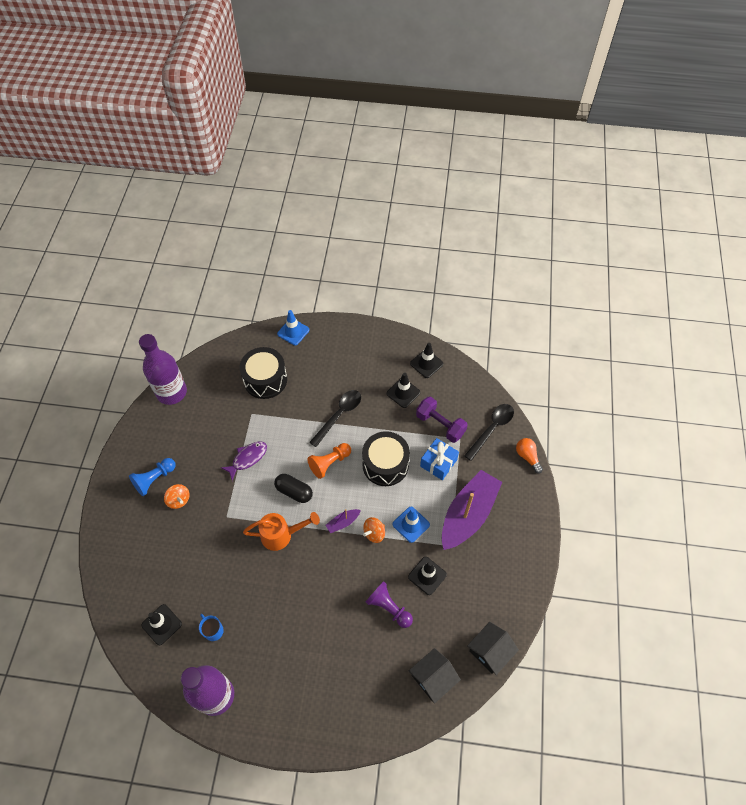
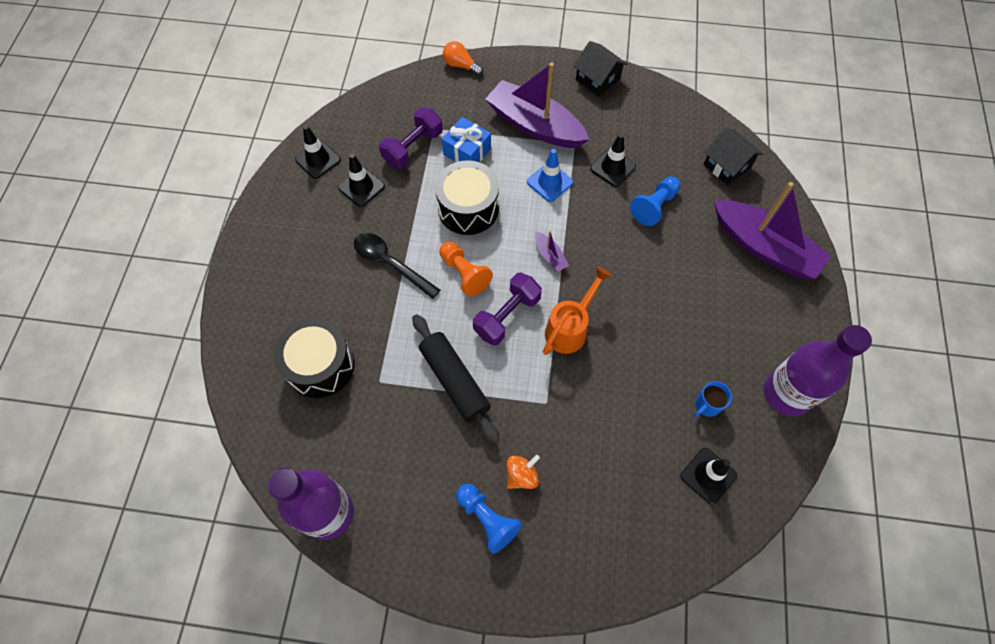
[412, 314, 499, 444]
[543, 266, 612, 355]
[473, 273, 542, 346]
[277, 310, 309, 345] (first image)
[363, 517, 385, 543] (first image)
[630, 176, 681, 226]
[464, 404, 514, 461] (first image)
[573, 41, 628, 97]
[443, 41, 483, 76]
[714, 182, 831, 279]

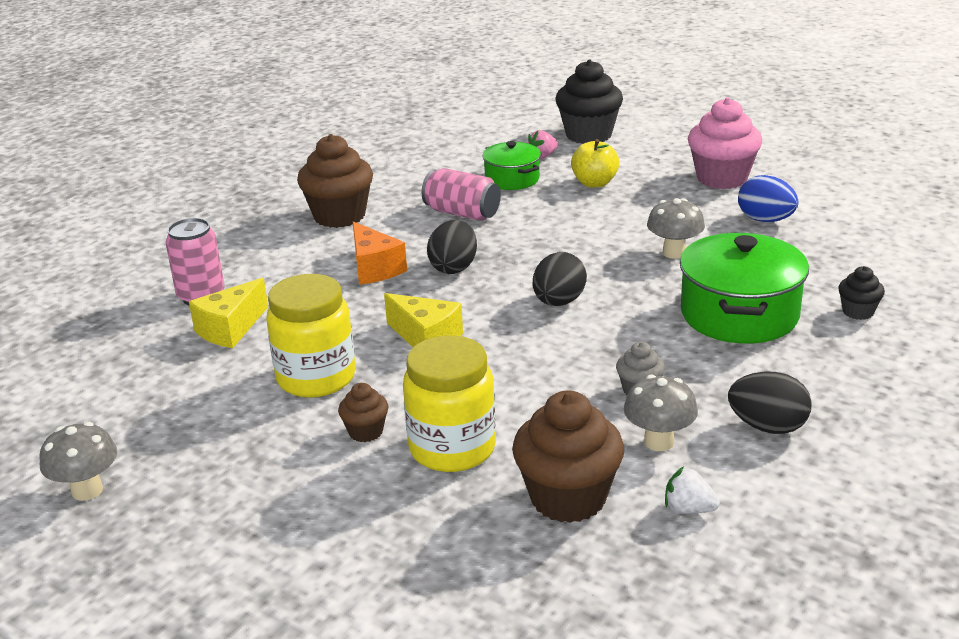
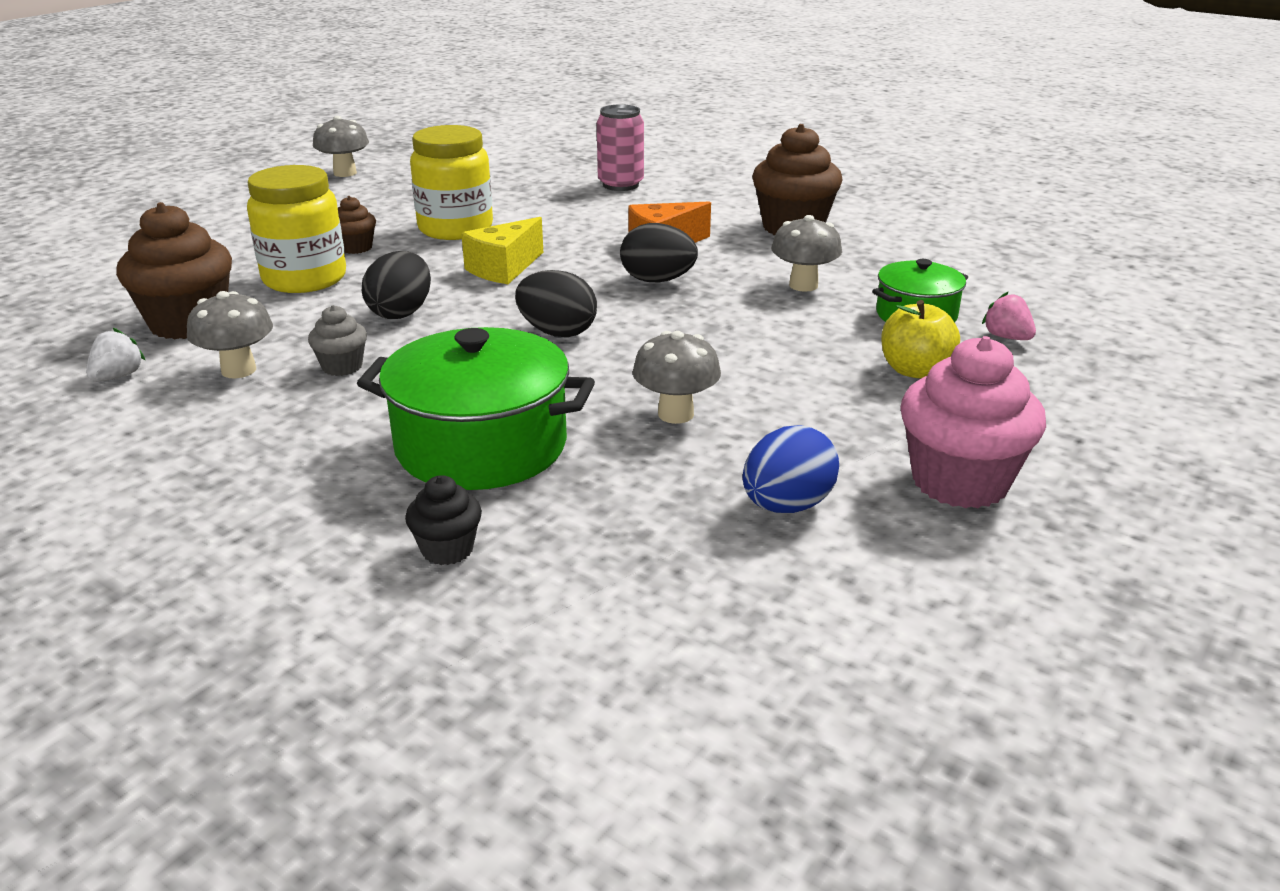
[189, 278, 268, 348] (first image)
[771, 215, 842, 292]
[556, 59, 623, 144] (first image)
[362, 251, 431, 319]

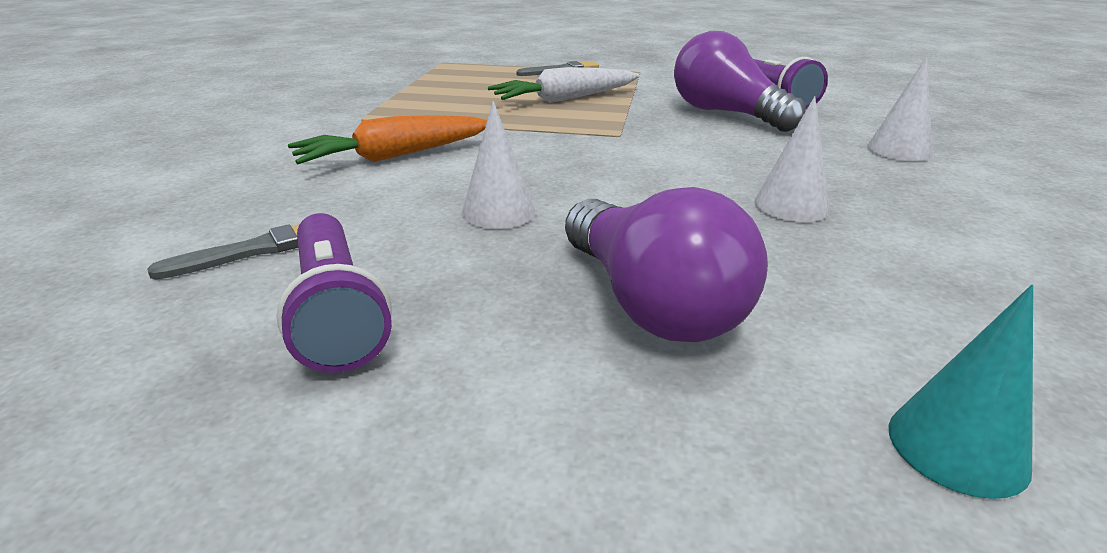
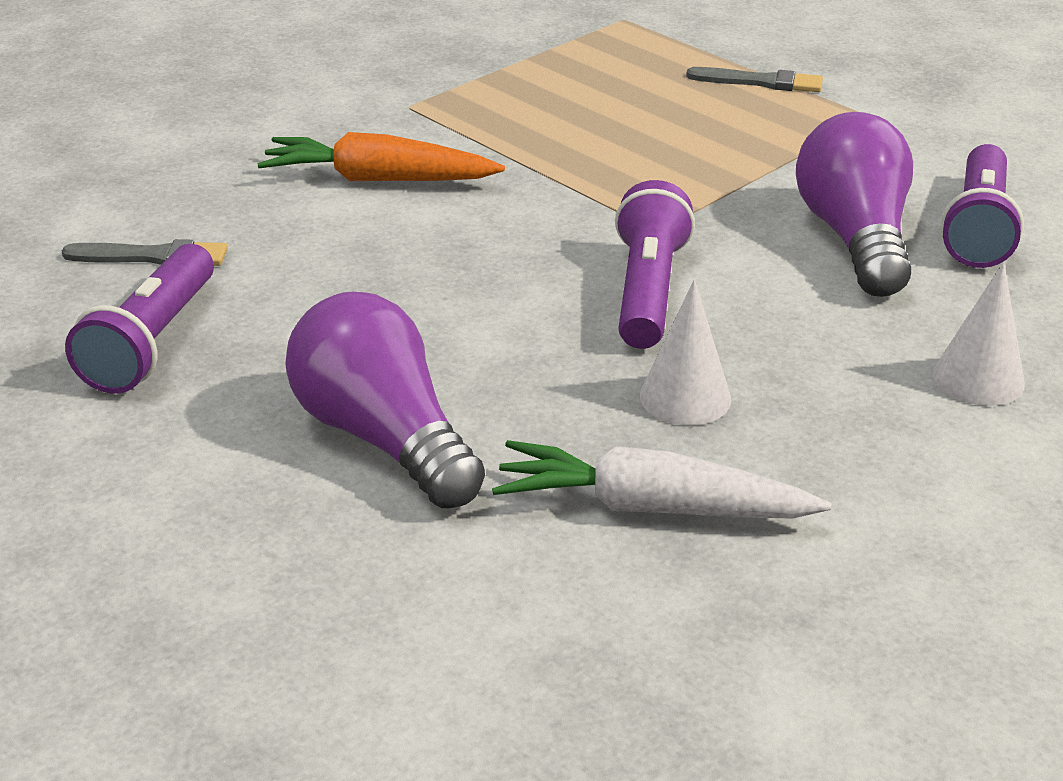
[462, 101, 535, 229] (first image)
[492, 440, 831, 519]
[285, 292, 485, 508]
[888, 285, 1033, 499] (first image)
[615, 180, 695, 349]

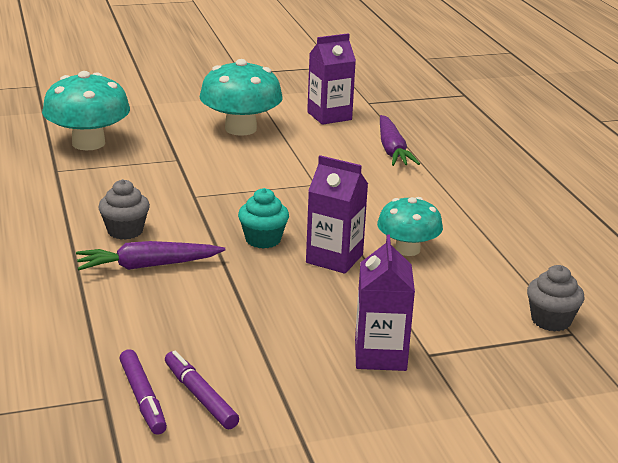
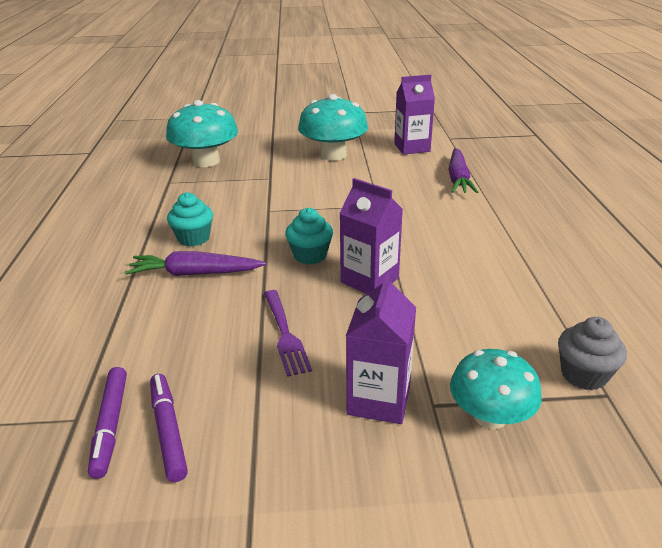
[167, 192, 213, 246]
[450, 349, 542, 429]
[264, 290, 312, 377]

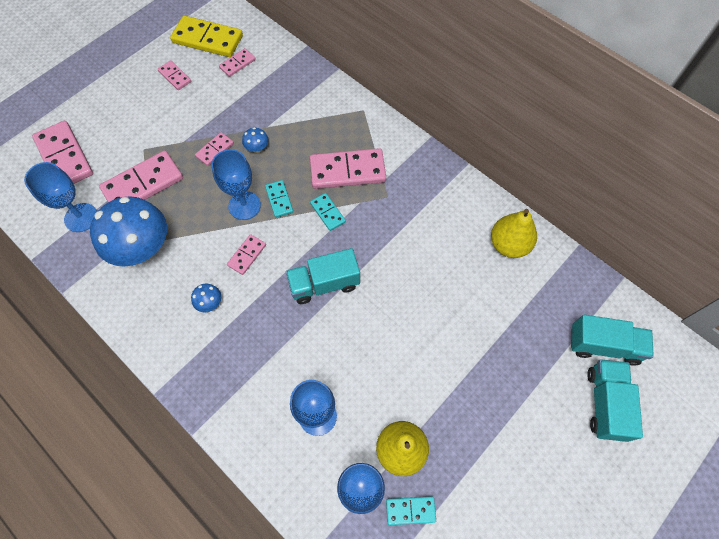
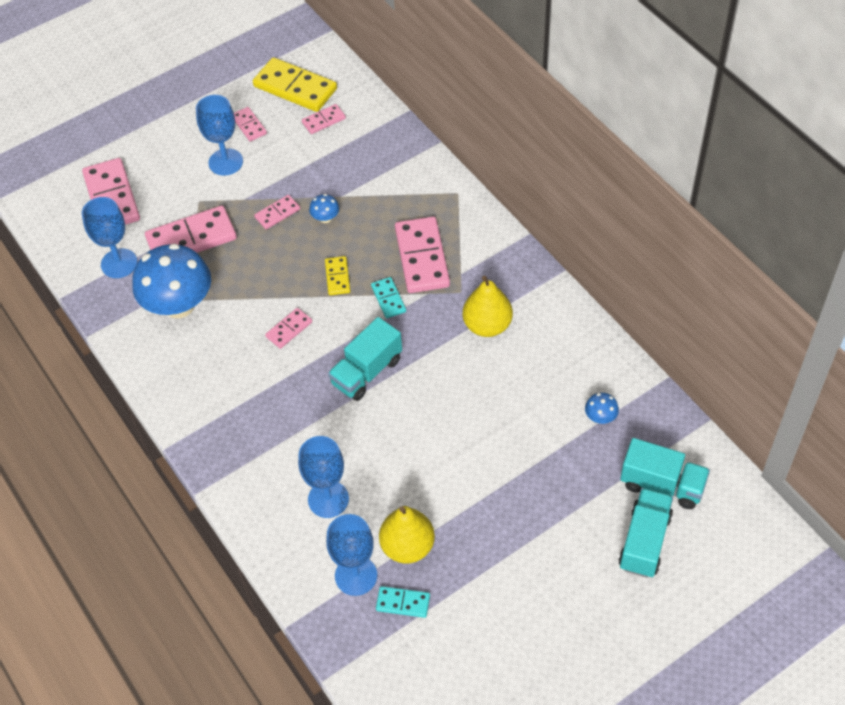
[585, 393, 619, 424]
[196, 95, 243, 176]
[325, 256, 350, 295]
[328, 317, 402, 401]
[395, 217, 450, 293]
[463, 276, 513, 337]

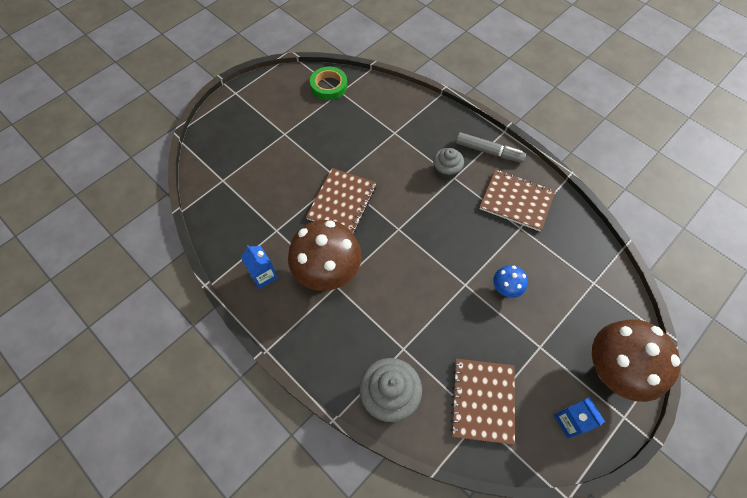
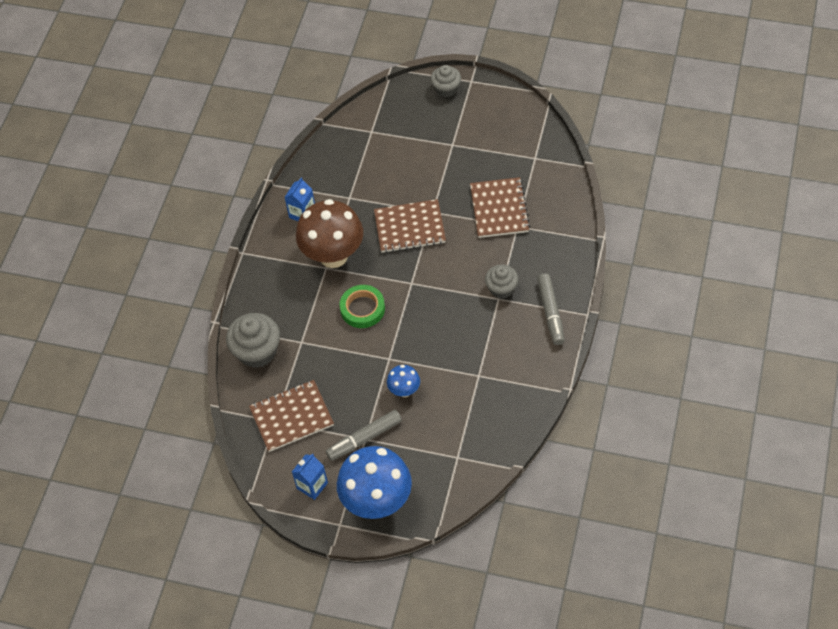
[340, 285, 385, 328]
[470, 177, 530, 238]
[337, 446, 412, 519]
[326, 410, 402, 461]
[431, 65, 461, 98]

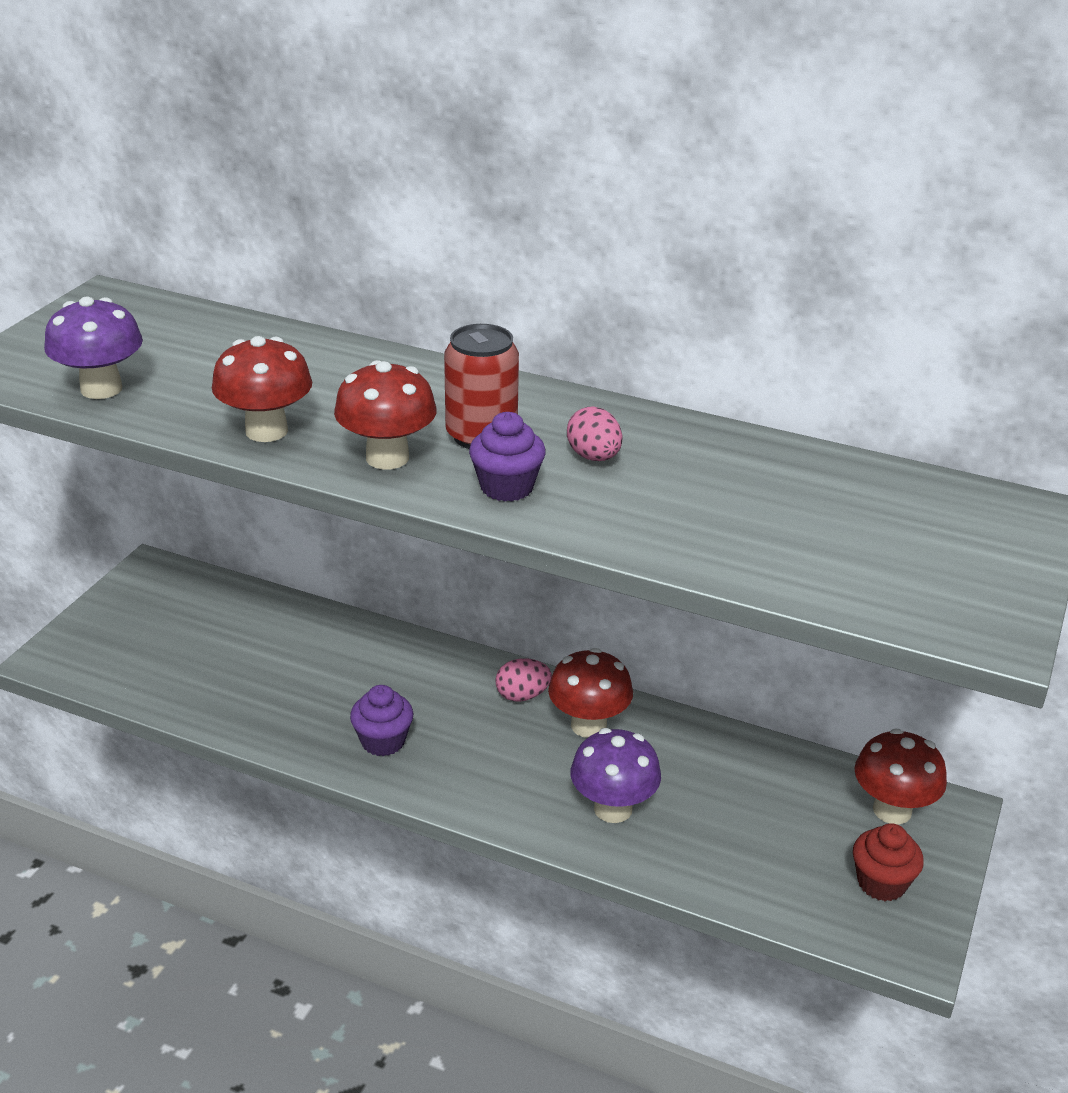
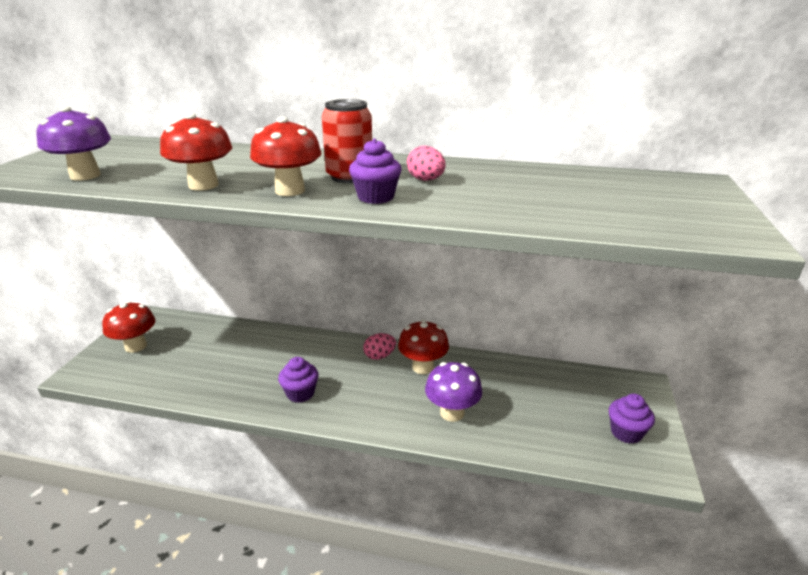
[609, 394, 655, 444]
[102, 301, 155, 353]

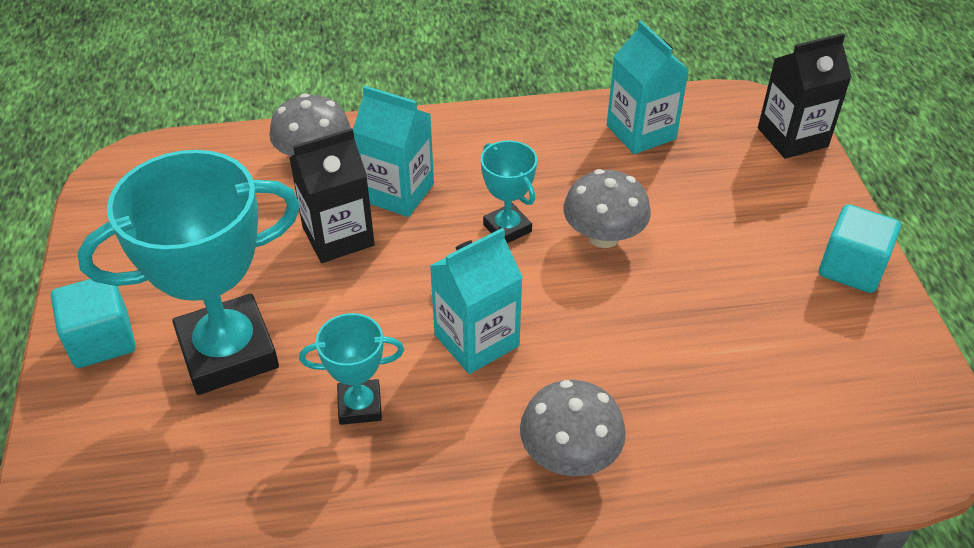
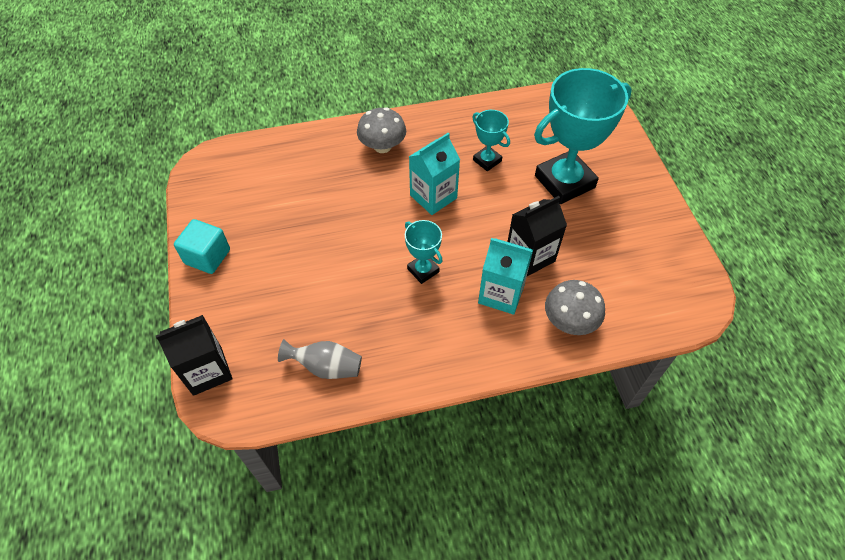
[51, 279, 135, 368] (first image)
[472, 110, 510, 171]
[563, 169, 651, 248] (first image)
[278, 339, 362, 379]

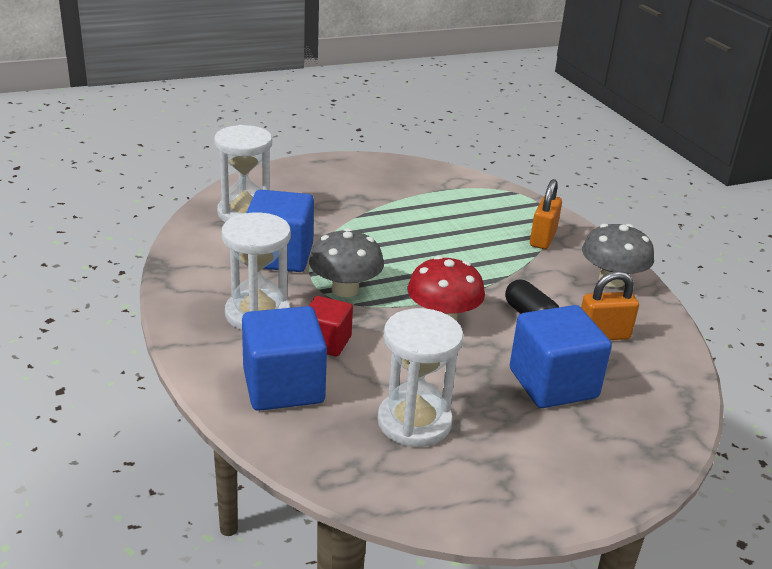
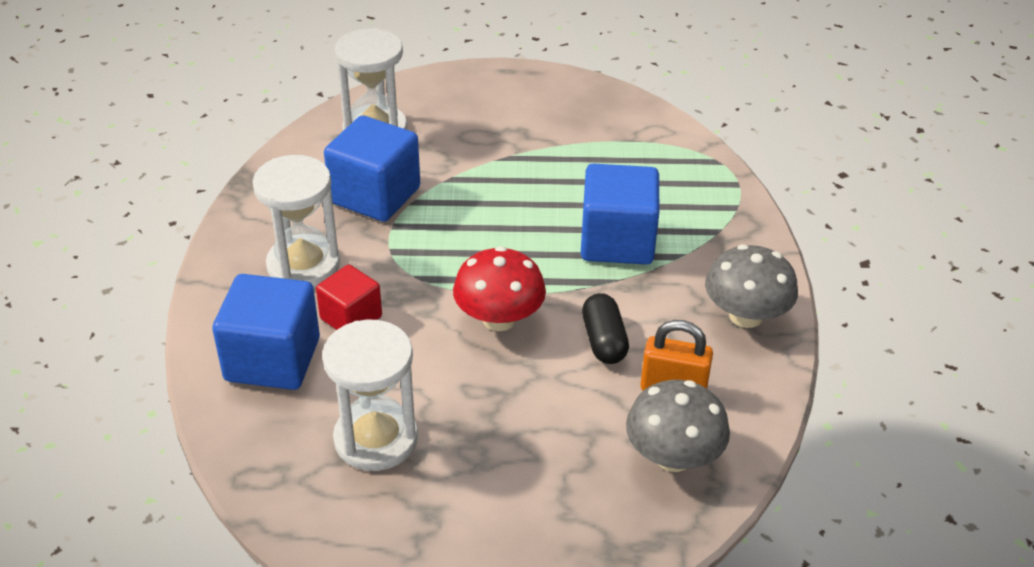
[626, 380, 730, 472]
[581, 164, 659, 265]
[530, 179, 562, 249] (first image)

